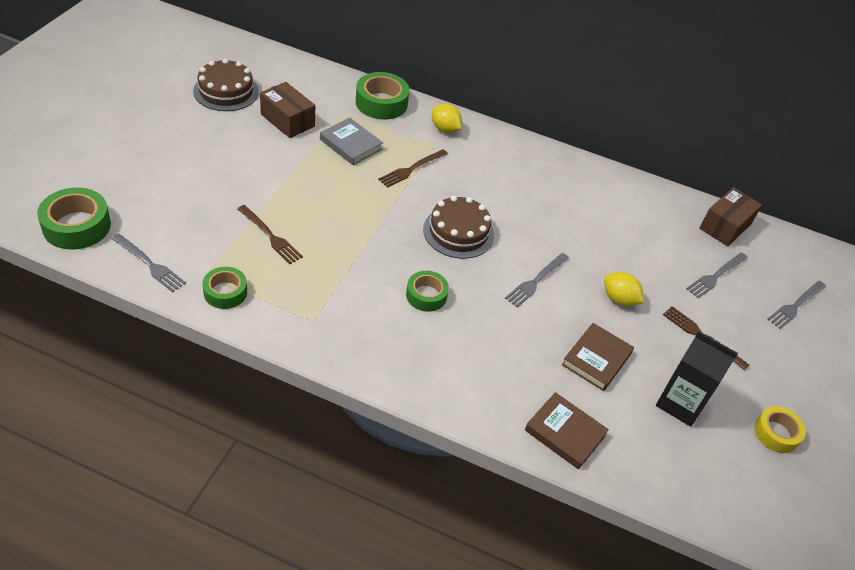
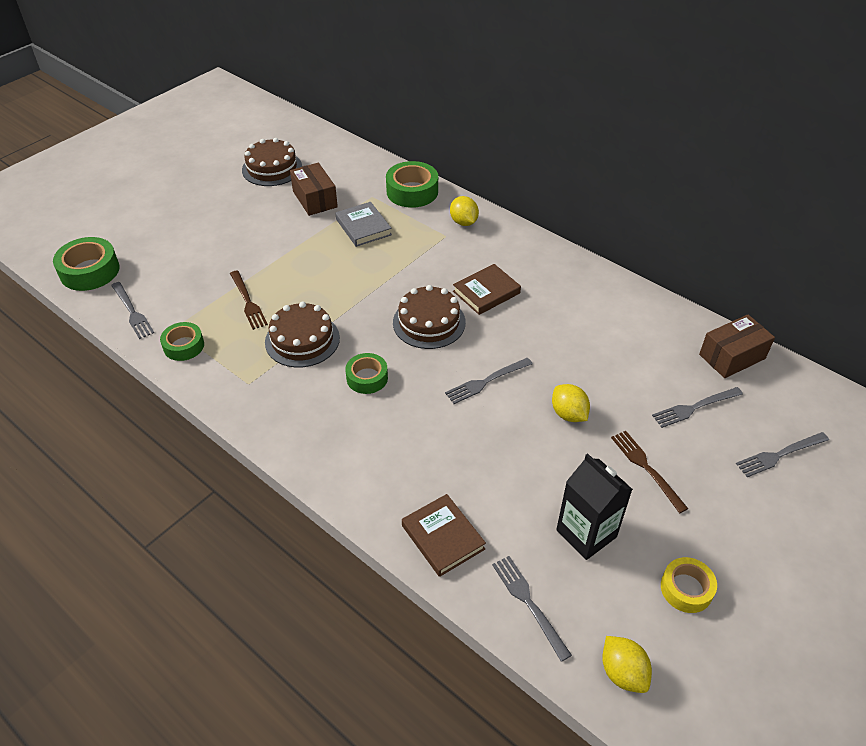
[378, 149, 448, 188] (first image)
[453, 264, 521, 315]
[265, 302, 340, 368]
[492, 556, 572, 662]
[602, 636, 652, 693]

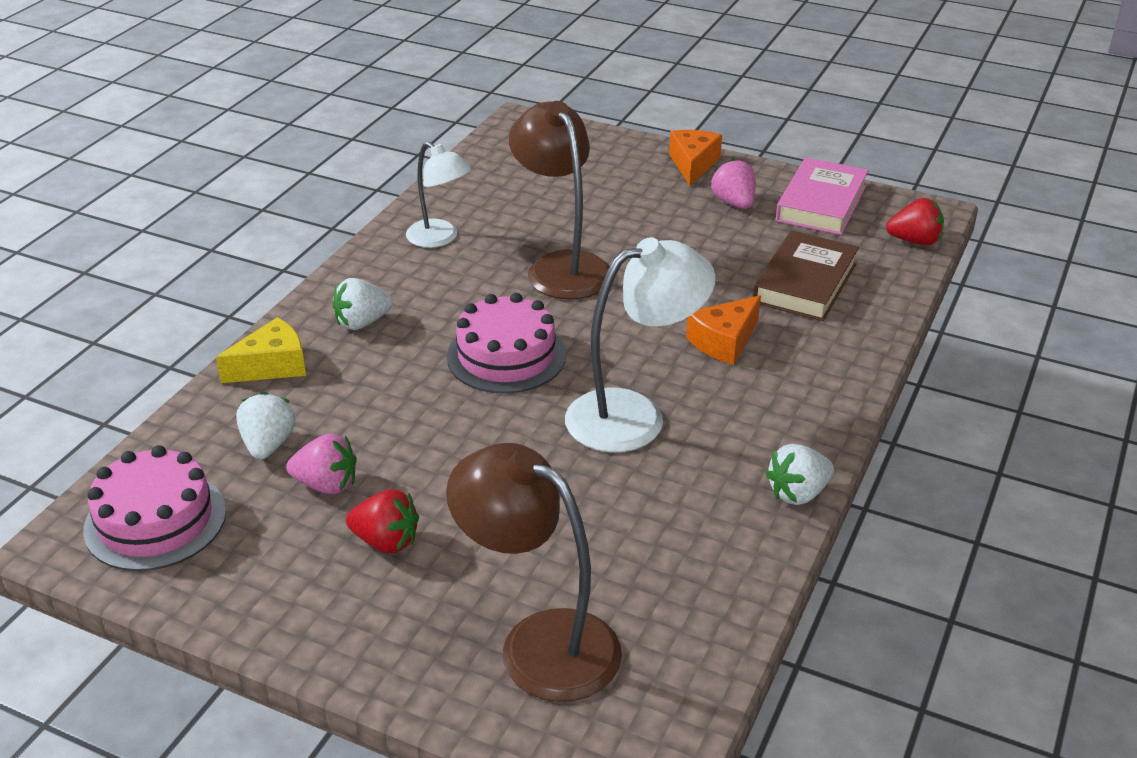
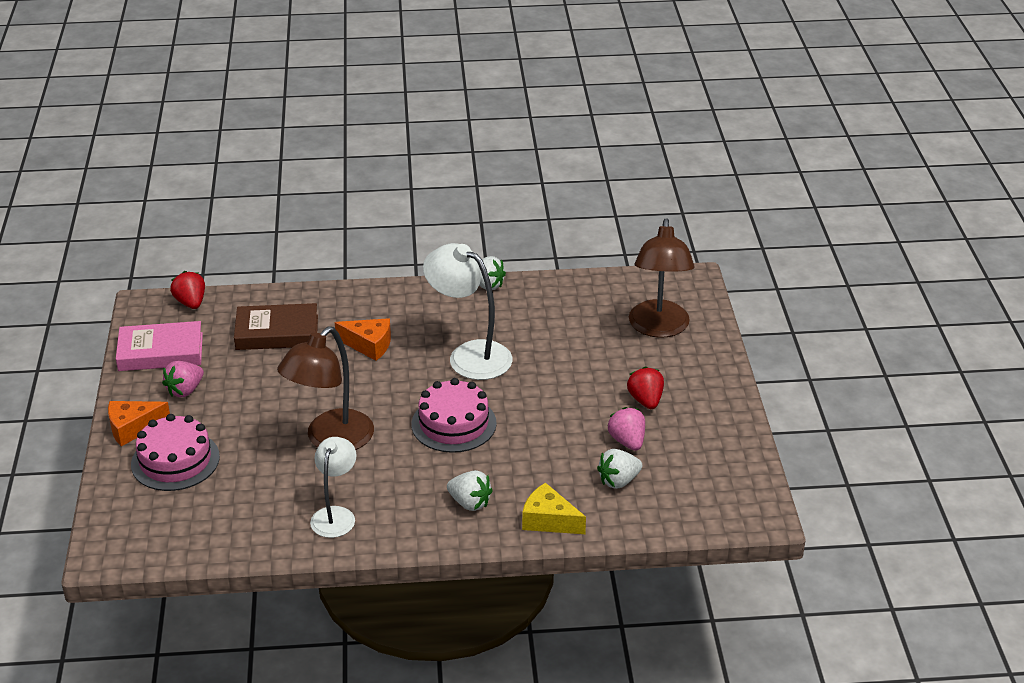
[131, 414, 220, 491]

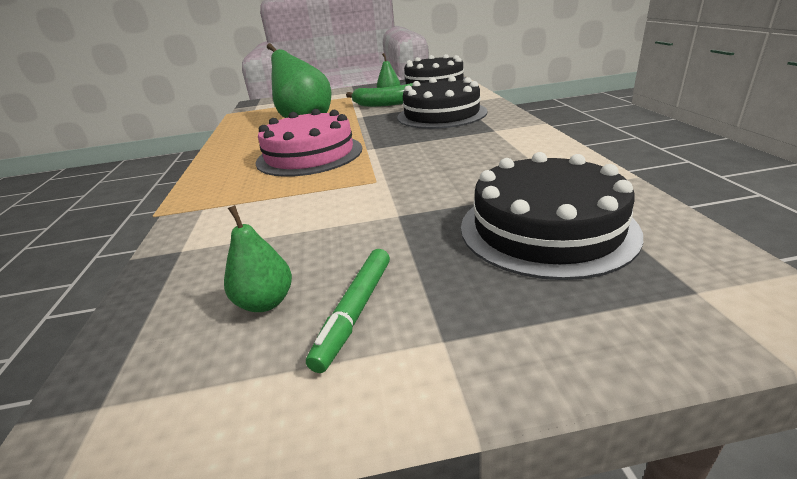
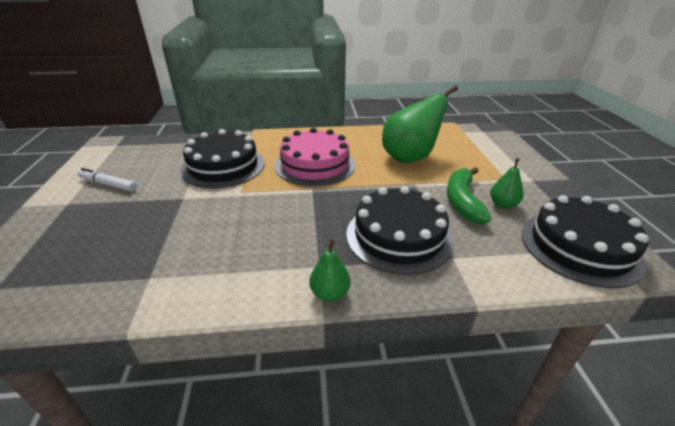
[309, 239, 351, 302]
[77, 168, 137, 191]
[181, 129, 265, 189]

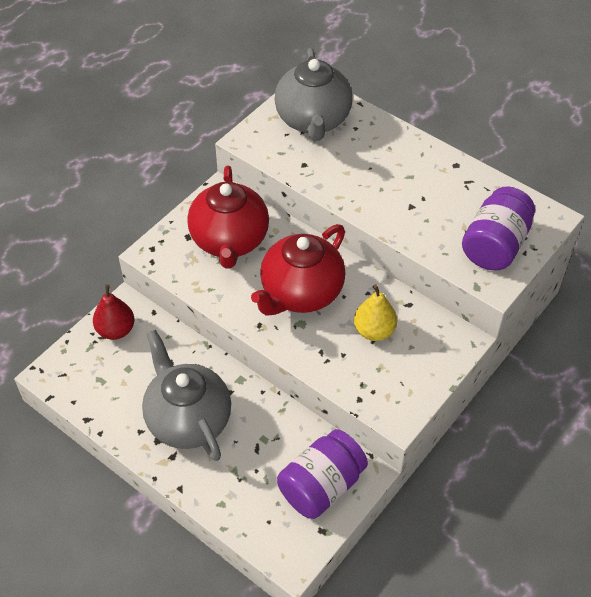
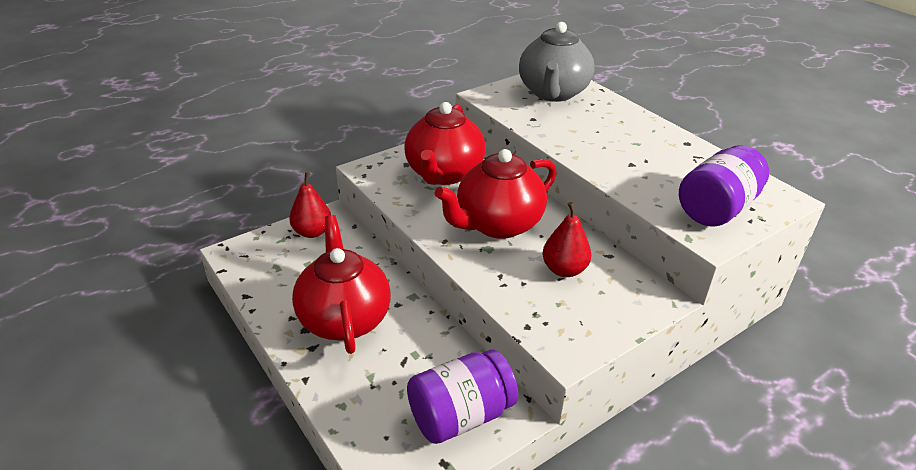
[292, 215, 391, 354]
[542, 202, 592, 277]

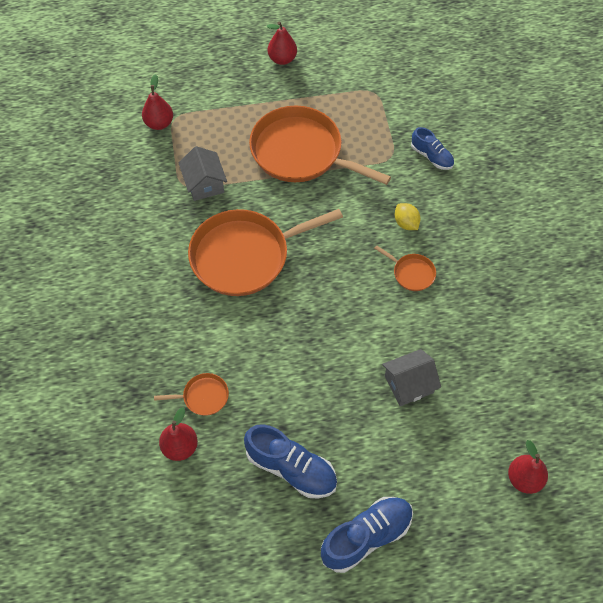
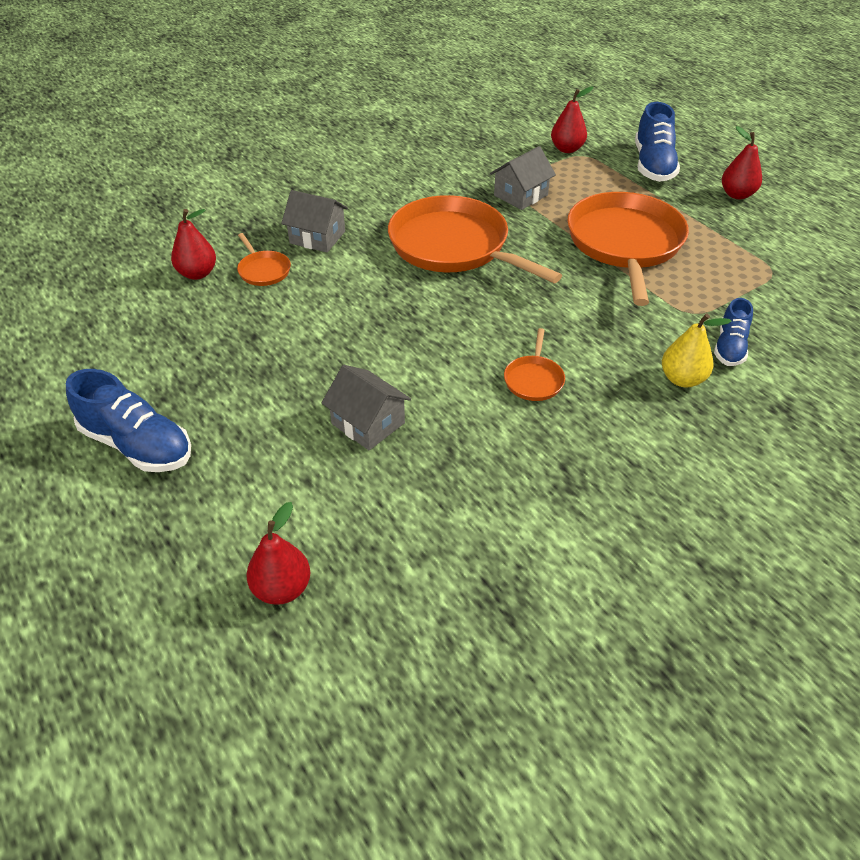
[635, 102, 680, 182]
[395, 203, 421, 230] (first image)
[281, 190, 348, 253]
[662, 313, 732, 388]

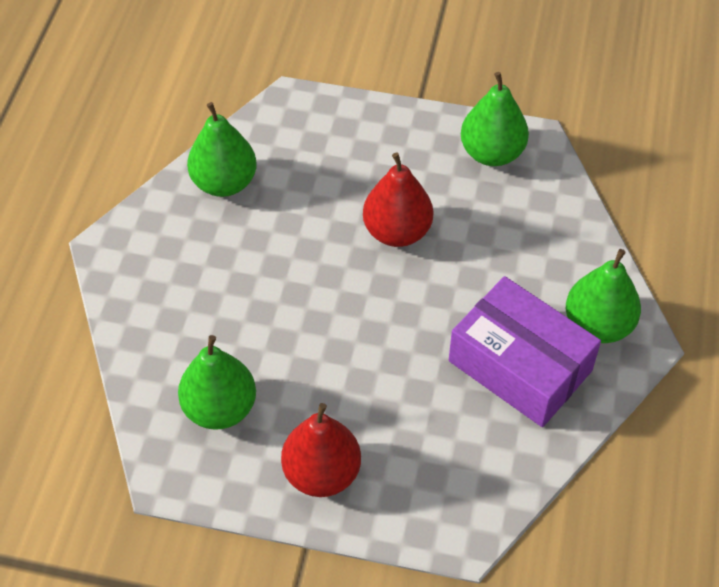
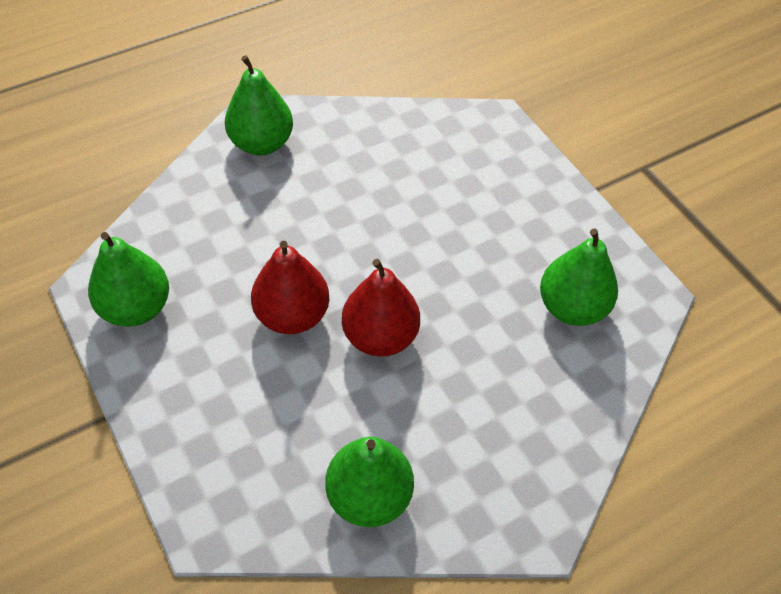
[342, 259, 420, 357]
[449, 276, 601, 427] (first image)

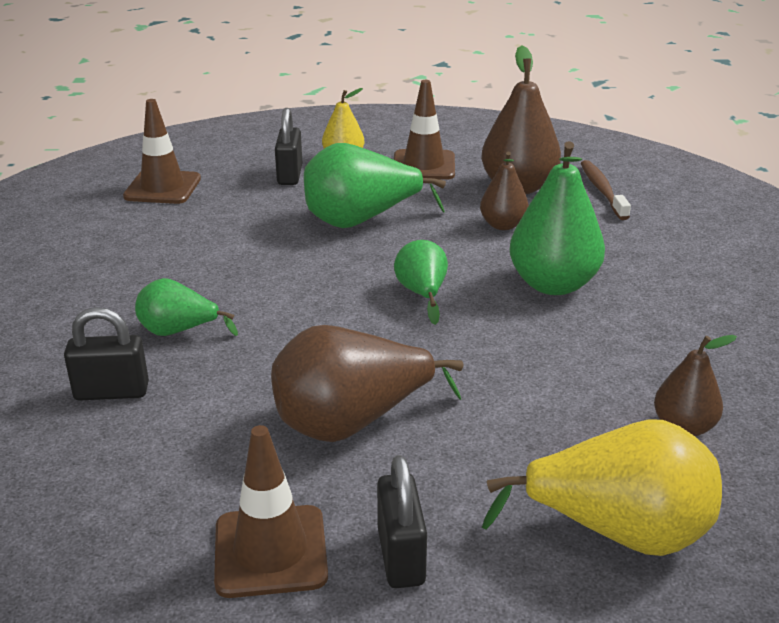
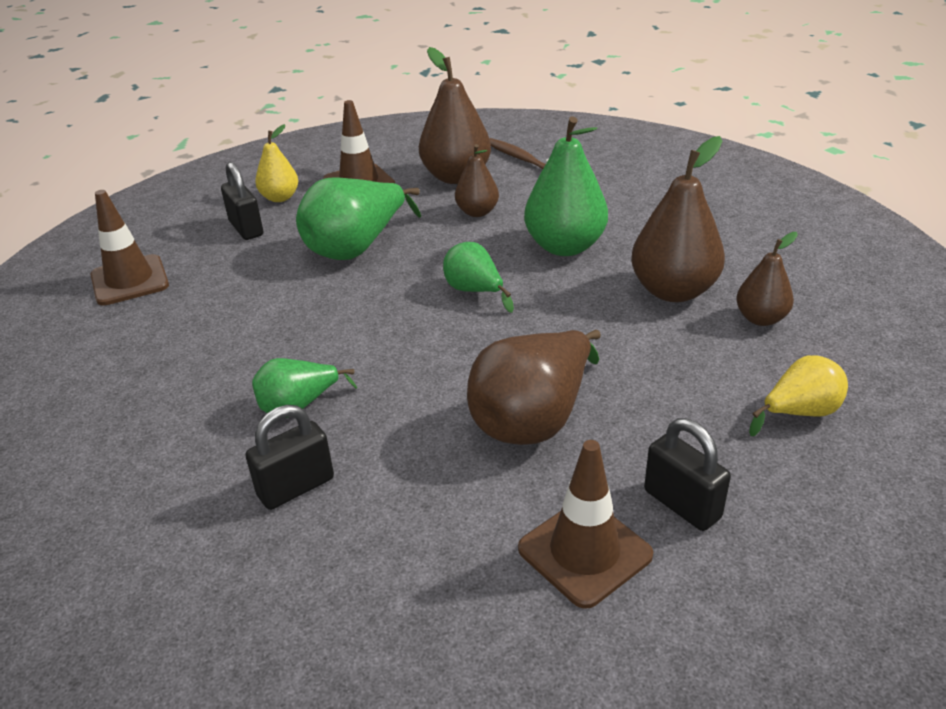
[749, 355, 848, 436]
[631, 136, 725, 302]

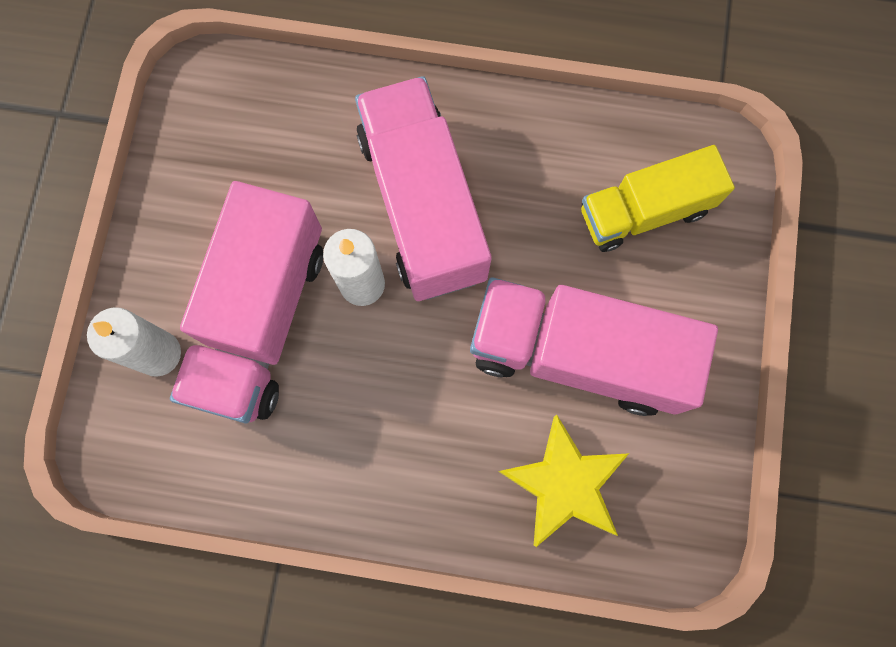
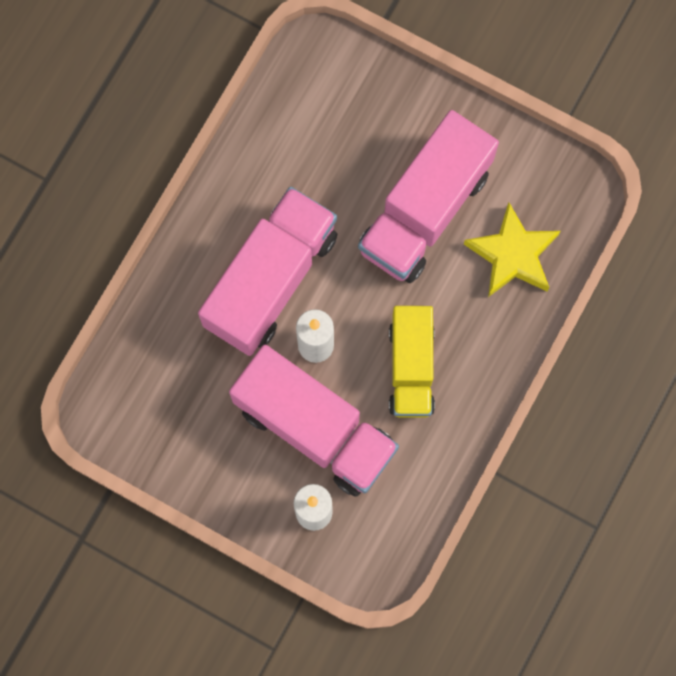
[198, 187, 337, 356]
[389, 306, 435, 418]

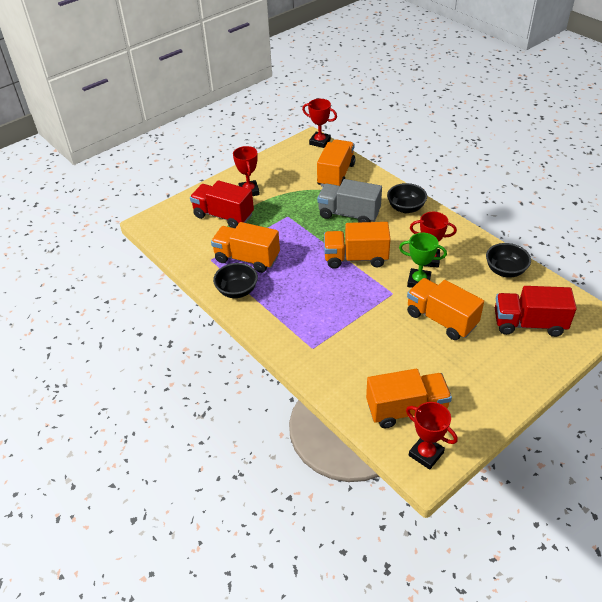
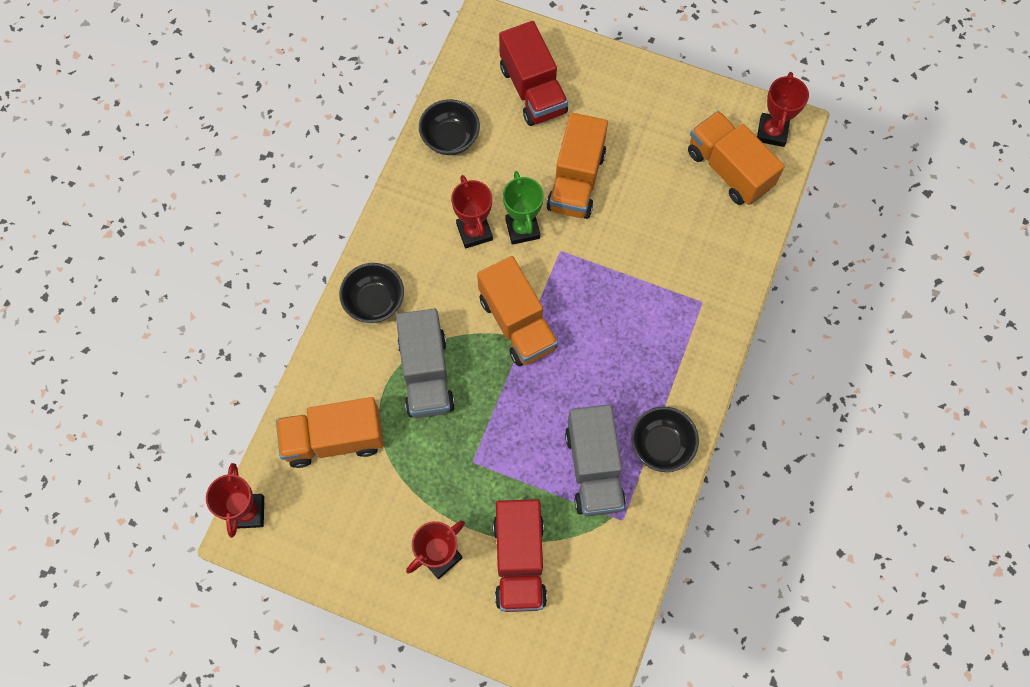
[565, 404, 626, 516]

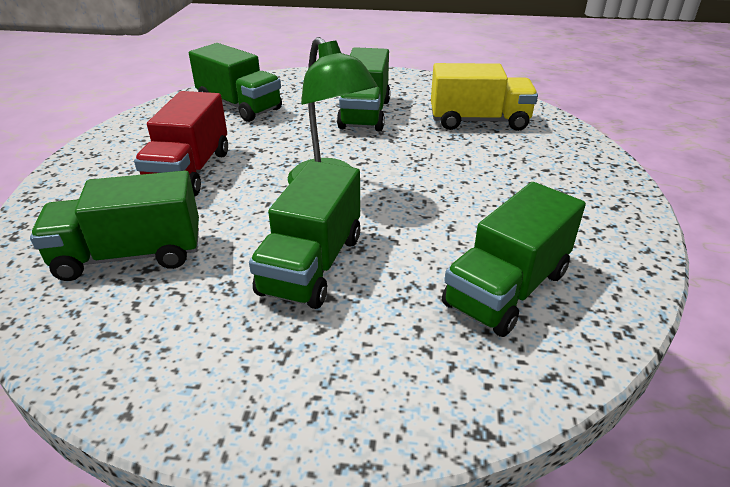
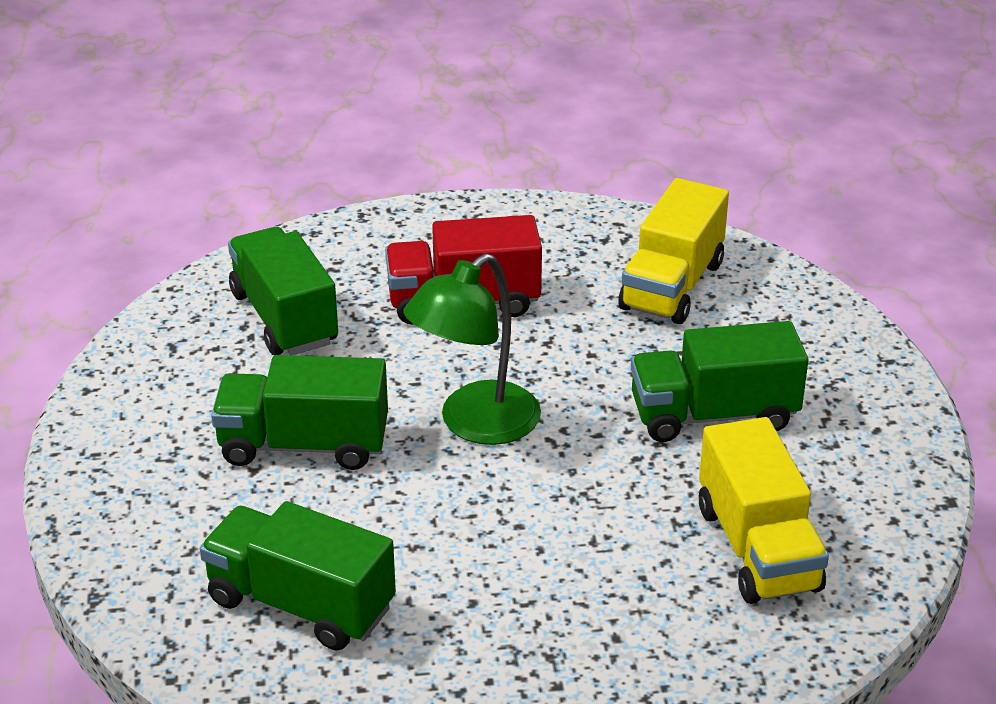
[618, 178, 729, 324]

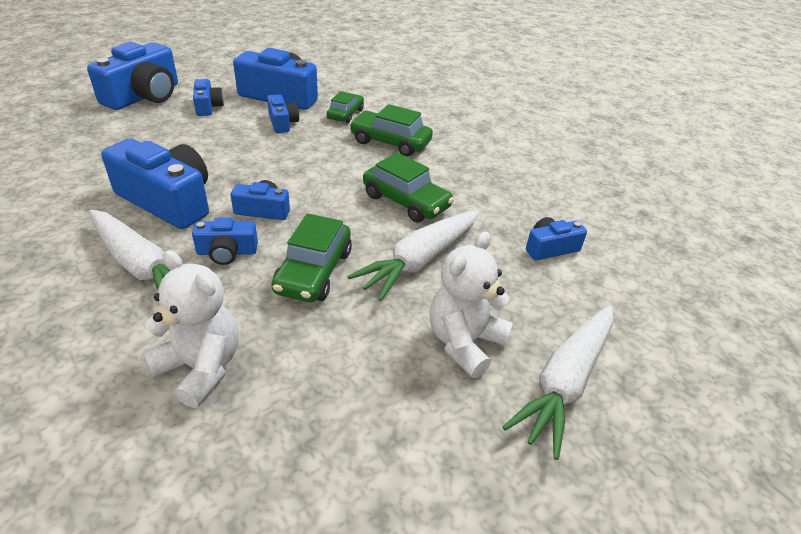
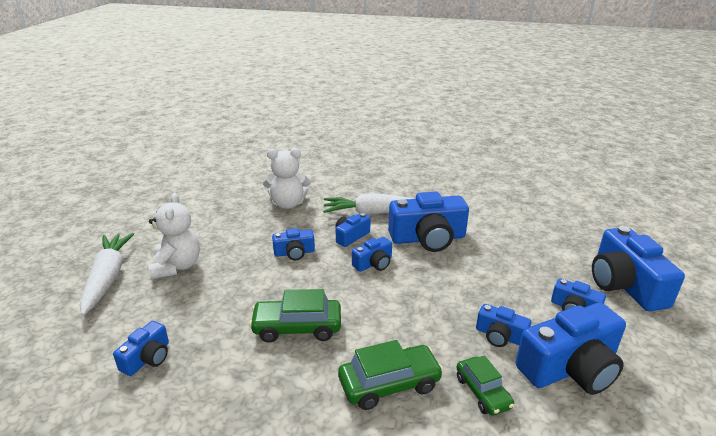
[272, 228, 315, 260]
[347, 211, 479, 301] (first image)

